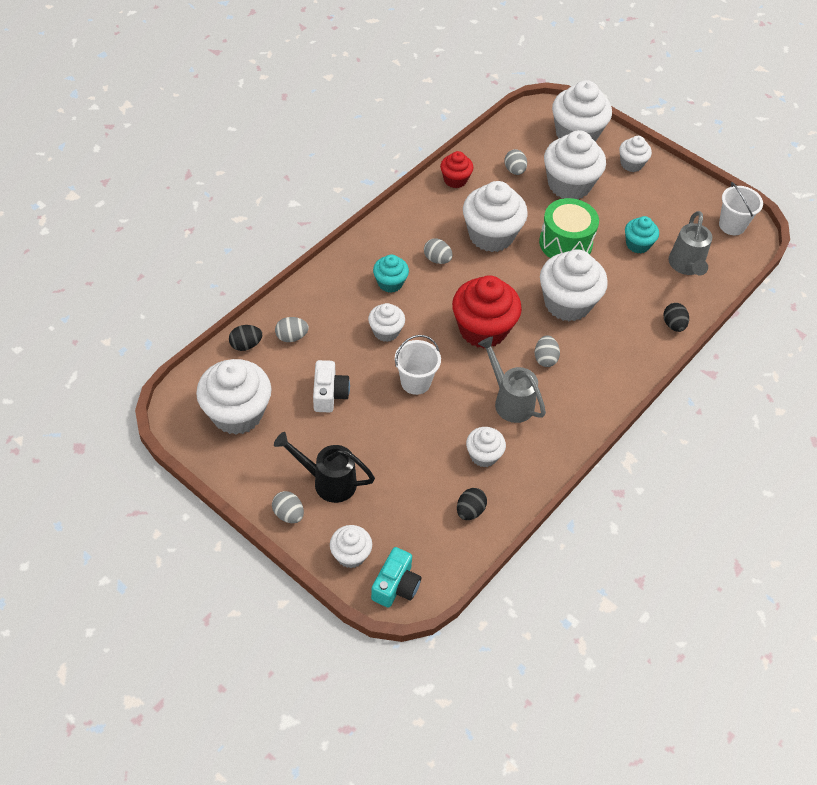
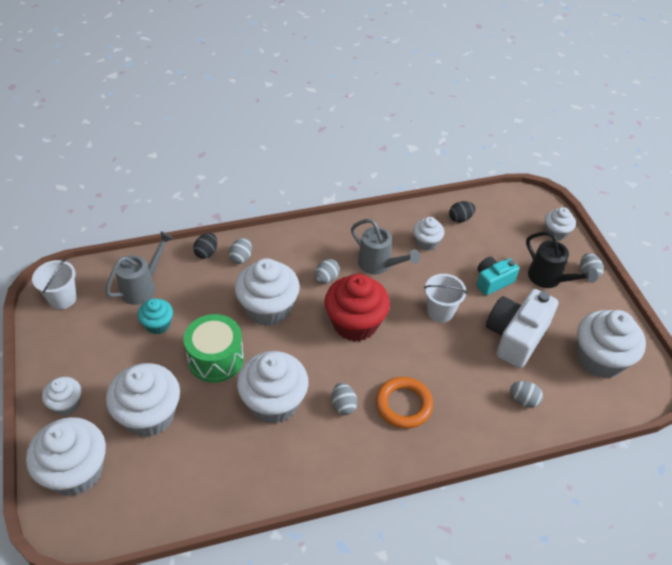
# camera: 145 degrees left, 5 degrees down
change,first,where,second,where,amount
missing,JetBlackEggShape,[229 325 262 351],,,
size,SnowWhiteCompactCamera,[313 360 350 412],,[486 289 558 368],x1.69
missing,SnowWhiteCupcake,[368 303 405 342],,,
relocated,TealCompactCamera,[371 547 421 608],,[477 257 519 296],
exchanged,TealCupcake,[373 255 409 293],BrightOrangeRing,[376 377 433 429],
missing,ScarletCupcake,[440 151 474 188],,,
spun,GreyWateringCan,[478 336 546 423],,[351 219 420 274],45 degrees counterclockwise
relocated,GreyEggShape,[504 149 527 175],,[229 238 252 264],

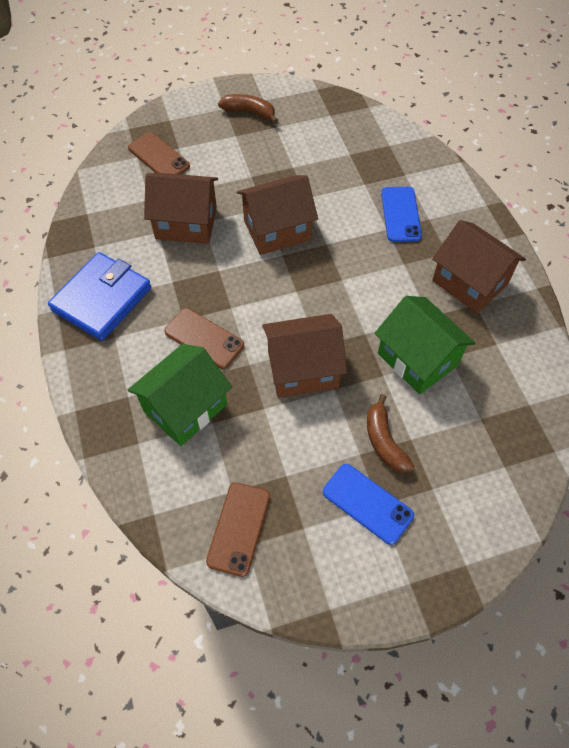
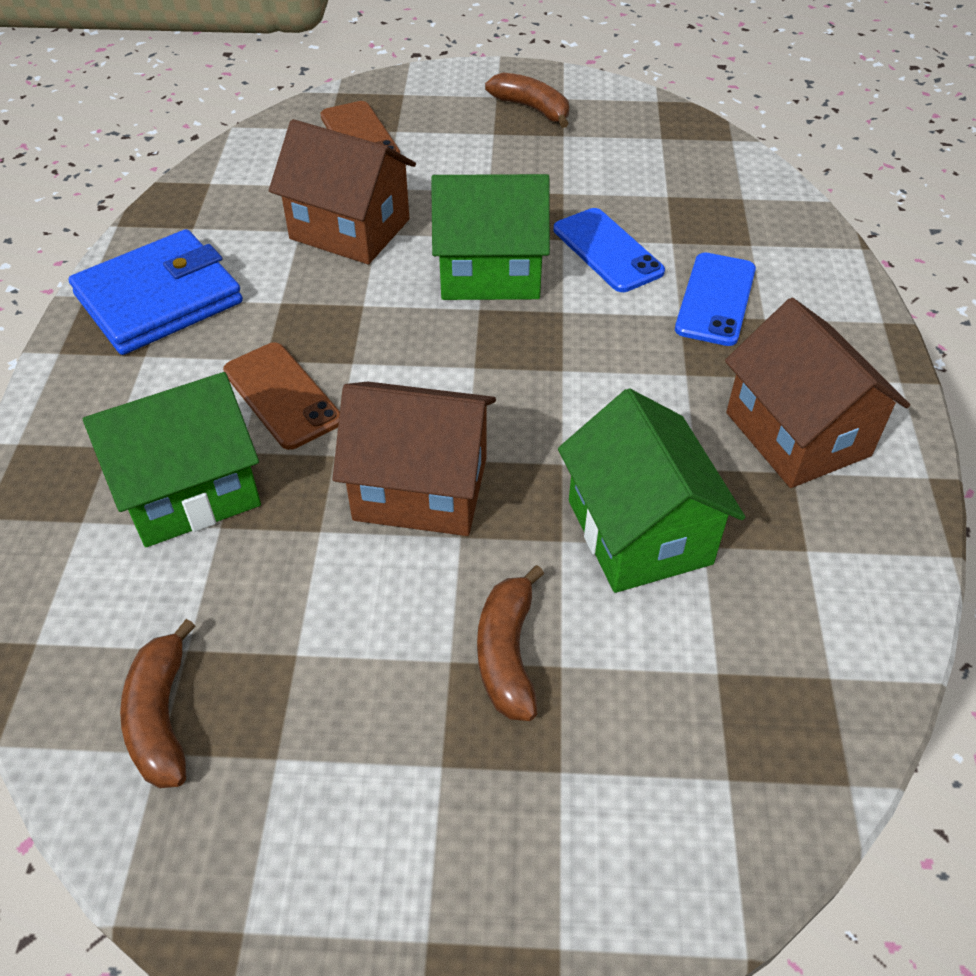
# camera: 20 degrees right, 10 degrees down
change,first,where,second,where,amount
exchanged,RussetMobilePhone,[206 482 270 577],RussetToyBanana,[120 619 196 788],
colour,RussetToyHouse,[237 175 318 255],GreenToyHouse,[431 174 550 300],
relocated,BlueMobilePhone,[323 464 414 545],,[554 208 665 292],

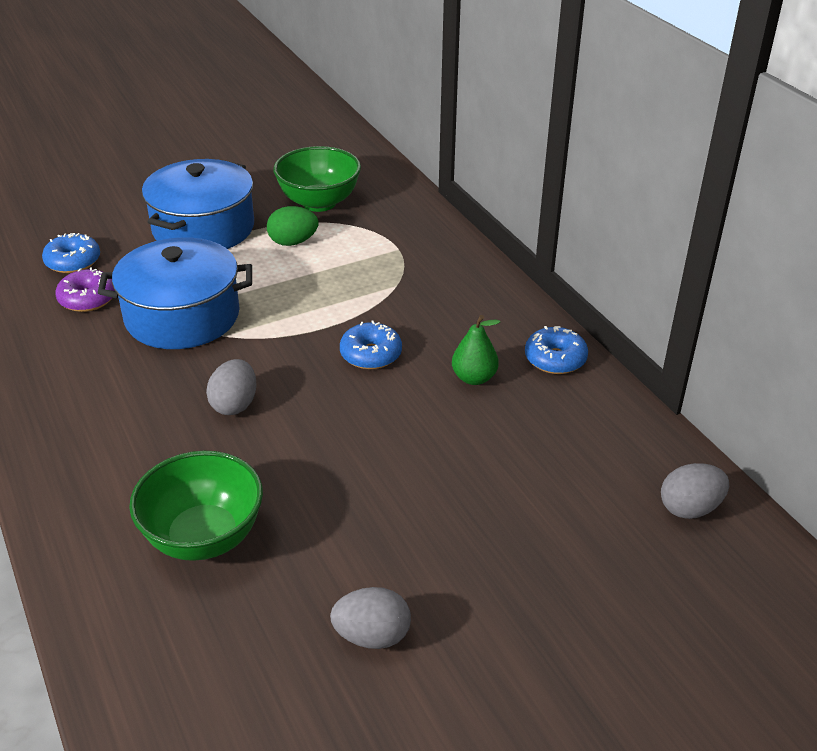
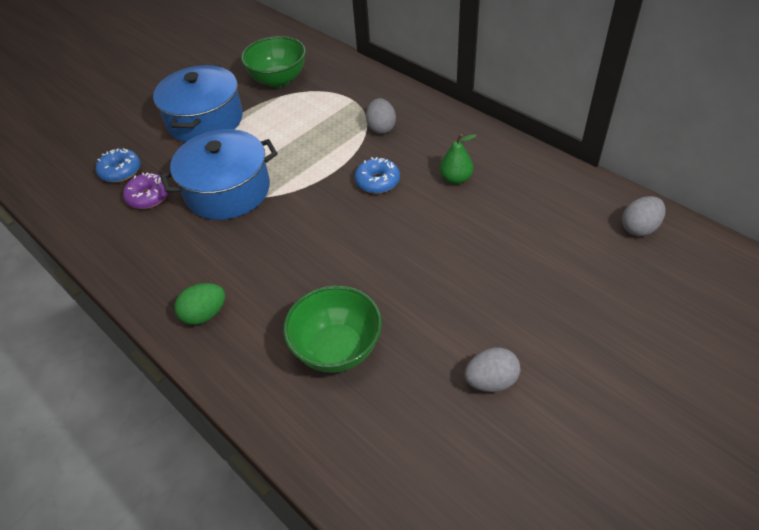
# camera: 15 degrees left, 10 degrees up
change,first,where,second,where,amount
relocated,GreyEggShape,[206 359 257 415],,[366 98 396 134],
relocated,GreenEggShape,[267 206 318 246],,[175 283 225 325],
missing,BlueGlazedDonut,[525 326 588 374],,,

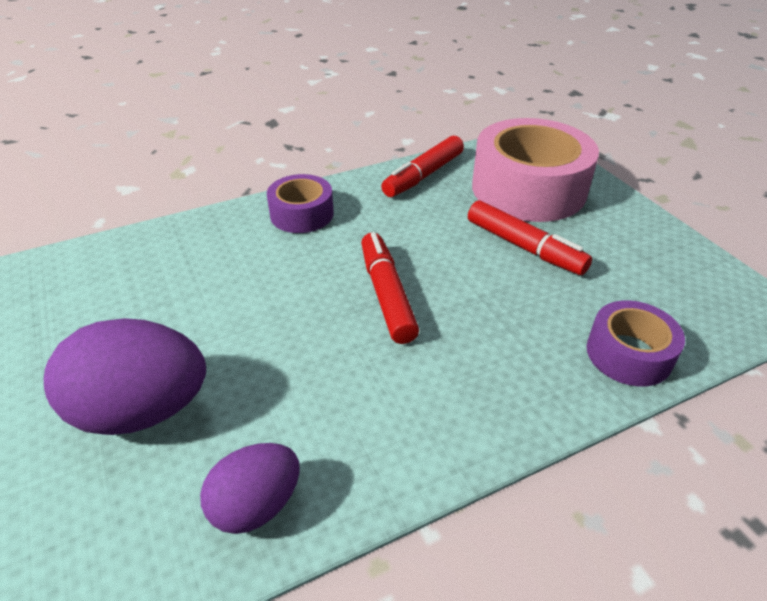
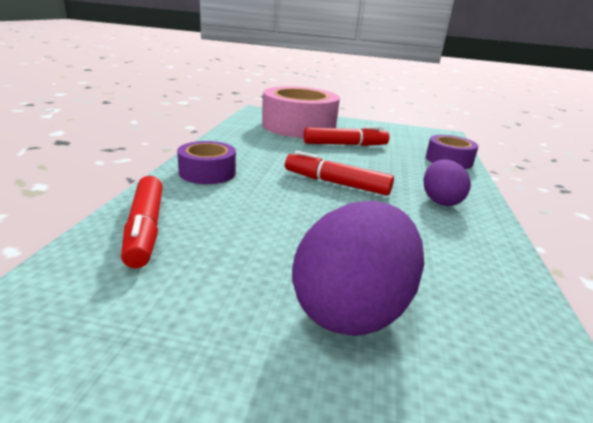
# camera: 55 degrees left, 15 degrees down
change,first,where,second,where,amount
relocated,RoyalPurpleEggShape,[200 443 300 534],,[424 159 471 206],
relocated,ScarletMarkerPen,[381 136 464 197],,[121 176 163 268],

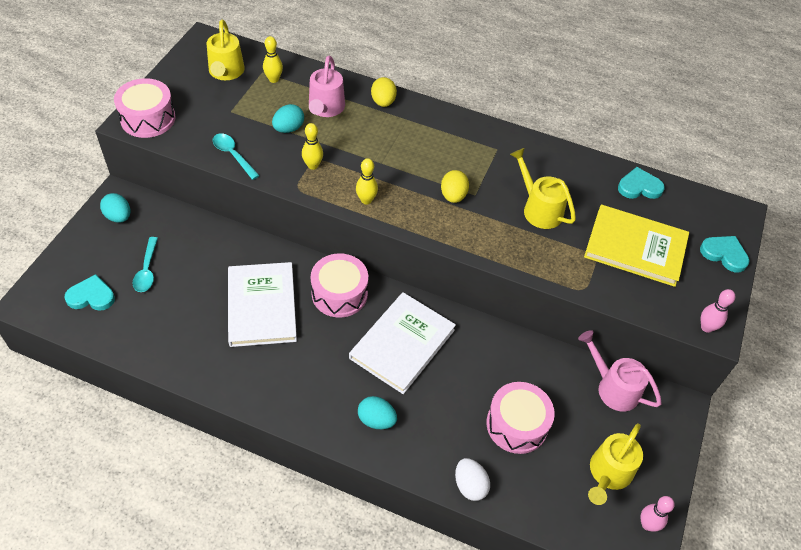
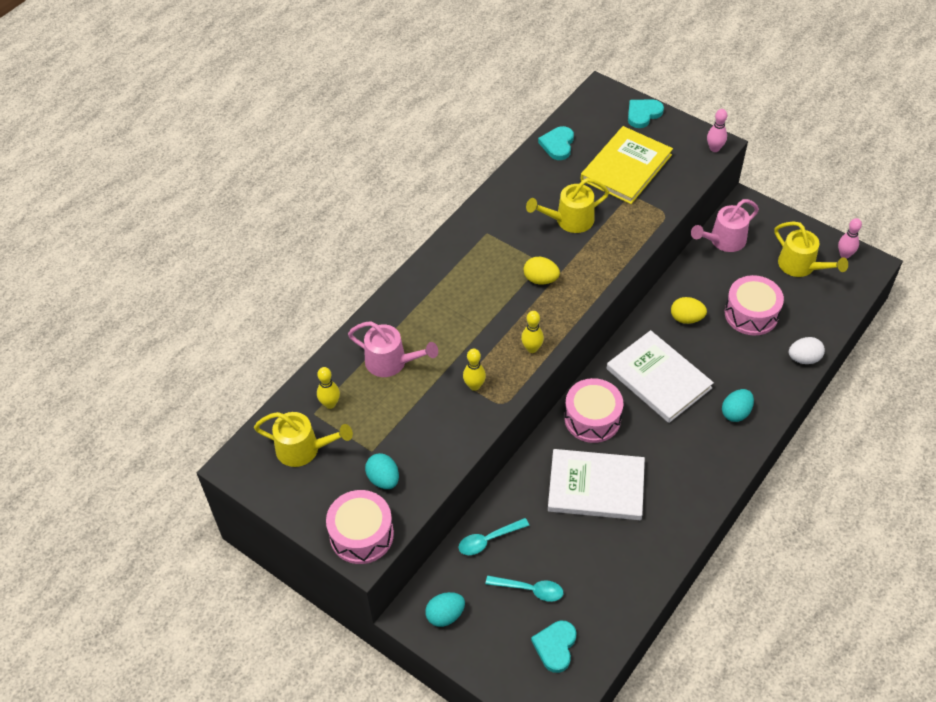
# camera: 70 degrees left, 0 degrees up
change,first,where,second,where,amount
relocated,TealSpoon,[213 133 260 180],,[458 518 530 555],
relocated,TealEggShape,[272 104 304 133],,[365 453 399 489],
relocated,BrightYellowEggShape,[371 77 397 107],,[671 297 707 324],

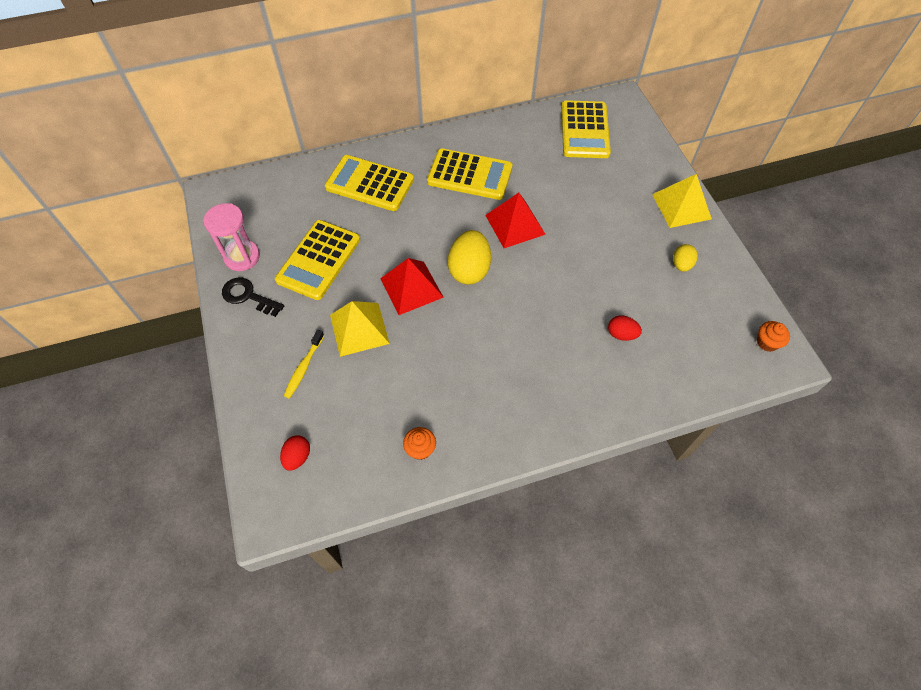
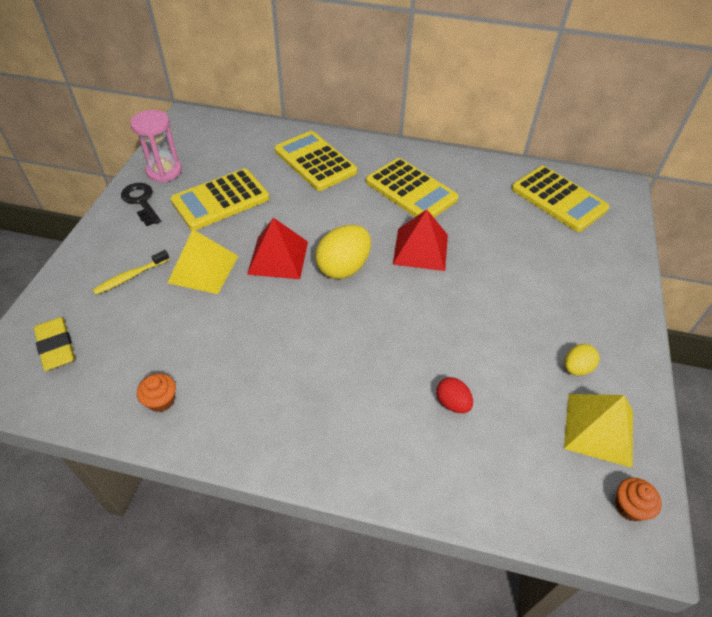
# camera: 30 degrees right, 10 degrees down
change,first,where,second,where,amount
exchanged,ScarletEggShape,[280 435 310 471],BrightYellowEraser,[34 317 75 371],
spun,BrightYellowCalculator,[561 100 611 158],,[512 166 610 232],75 degrees counterclockwise
relocated,BrightYellowPyramid,[652 174 712 228],,[564 394 633 468],

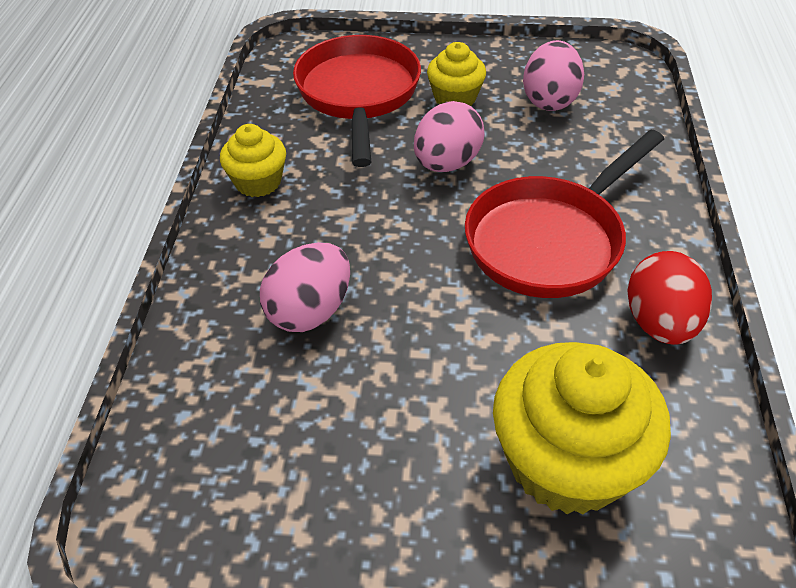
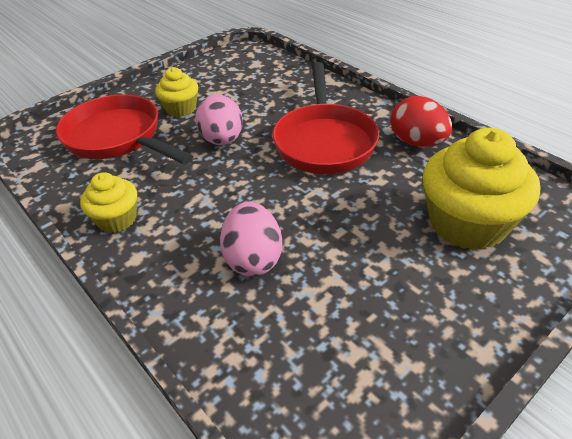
# camera: 45 degrees left, 5 degrees down
change,first,where,second,where,amount
missing,RosyEggShape,[523 40 584 111],,,

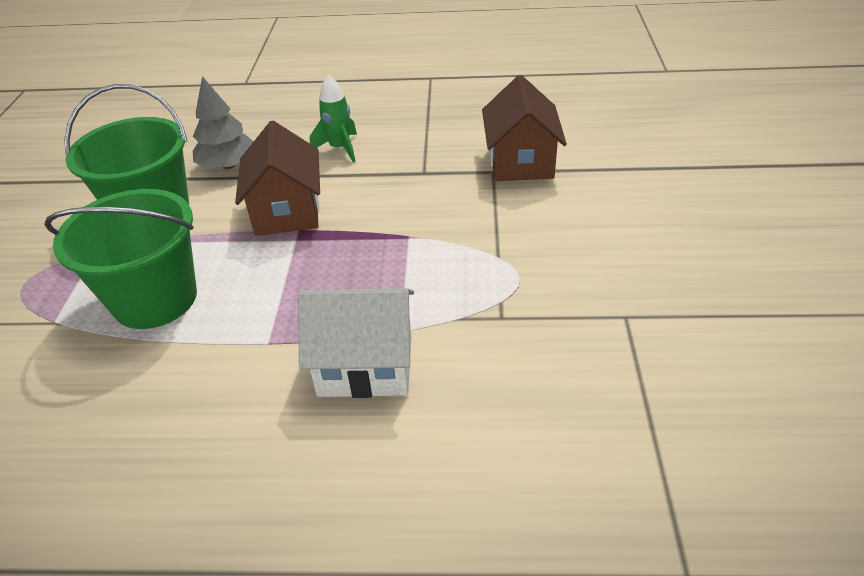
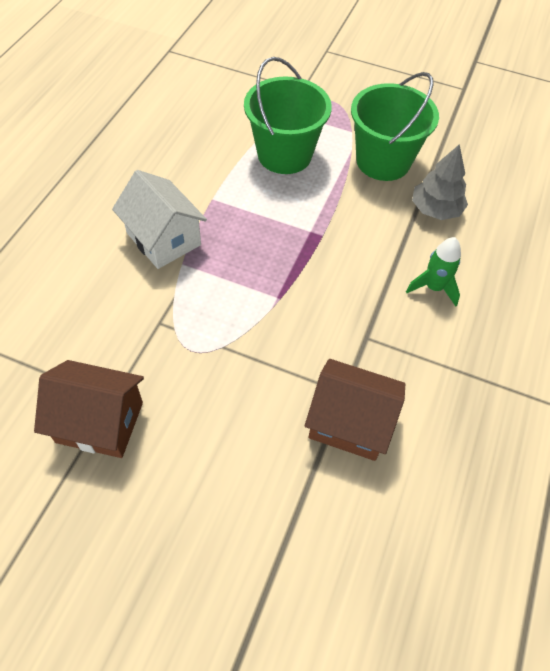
# camera: 105 degrees right, 15 degrees up
change,first,where,second,where,amount
relocated,RussetToyHouse,[235 121 320 236],,[34 360 144 458],
spun,SnowWhiteToyHouse,[298 288 414 398],,[112 170 207 269],60 degrees counterclockwise

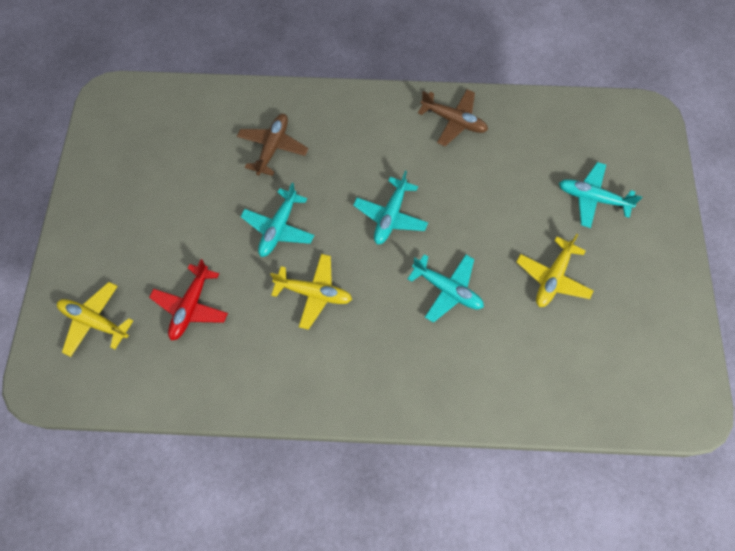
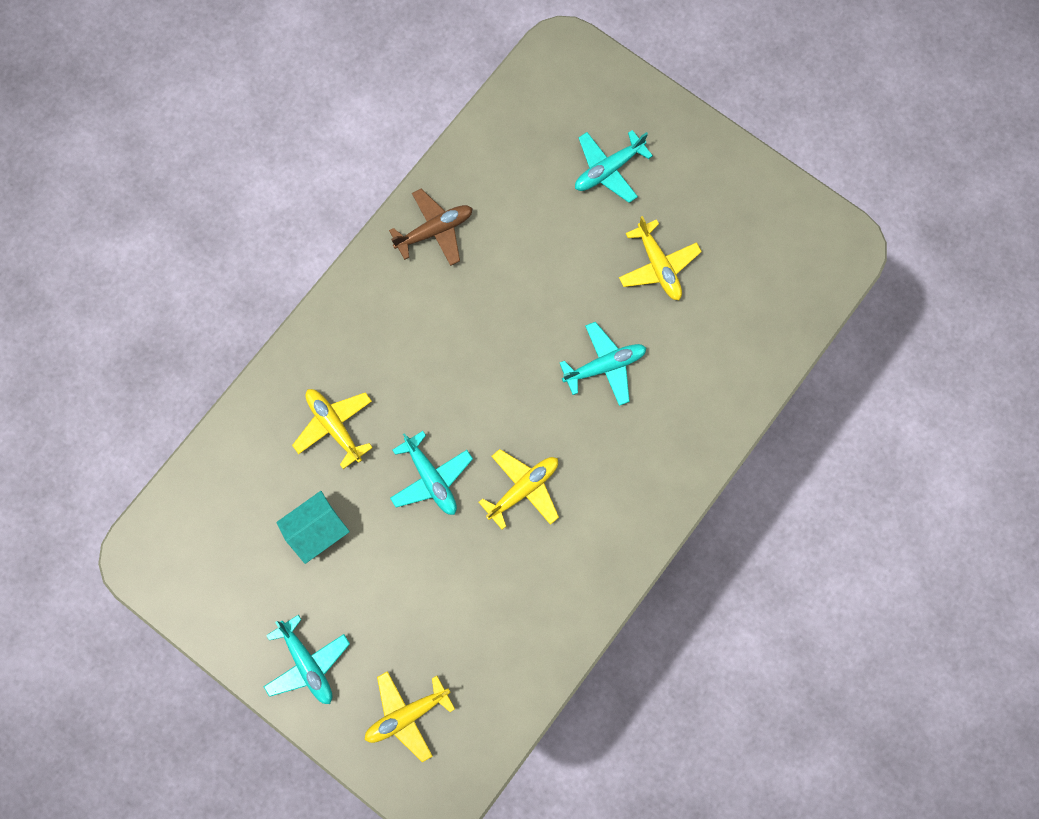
# camera: 55 degrees left, 10 degrees up
change,first,where,second,where,amount
missing,ScarletAeroplane,[149 259 228 341],,,
colour,RussetAeroplane,[237 114 308 176],BrightYellowAeroplane,[292 389 373 469],
relocated,TealAeroplane,[353 171 428 245],,[264 615 350 704],
appeared,,,TealToyHouse,[276 491 350 564],

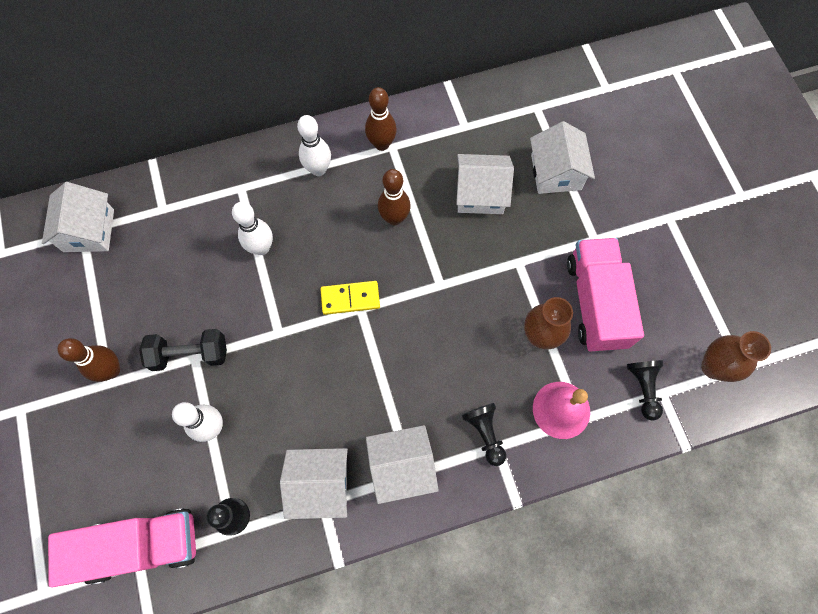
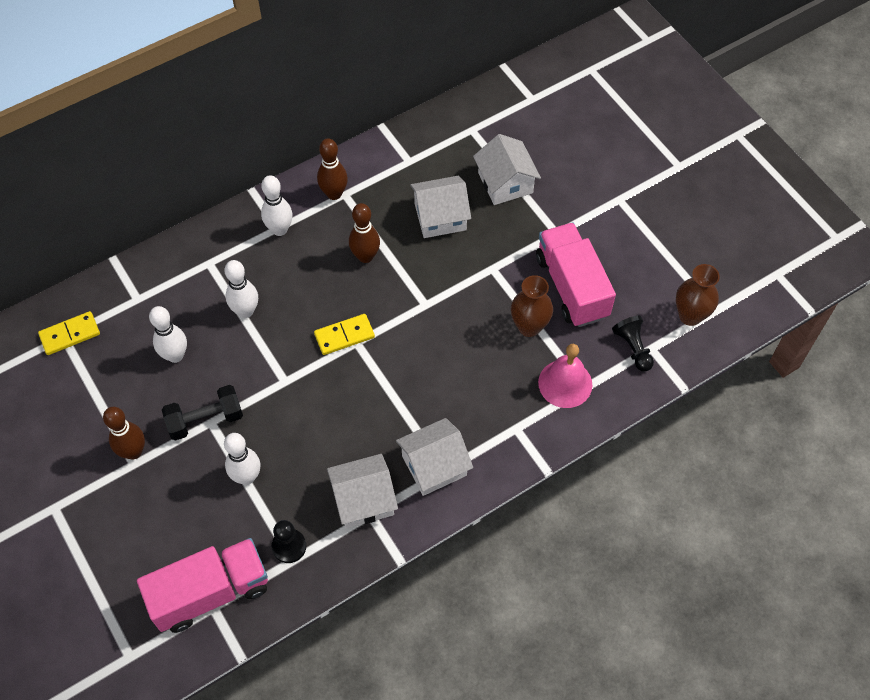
# camera: 15 degrees left, 10 degrees down
change,first,where,second,where,amount
exchanged,SnowWhiteToyHouse,[42 182 114 252],BrightYellowDomino,[38 311 100 355],
missing,JetBlackPawn,[462 403 506 466],,,
appeared,,,SnowWhiteSkittle,[149 306 187 363],

